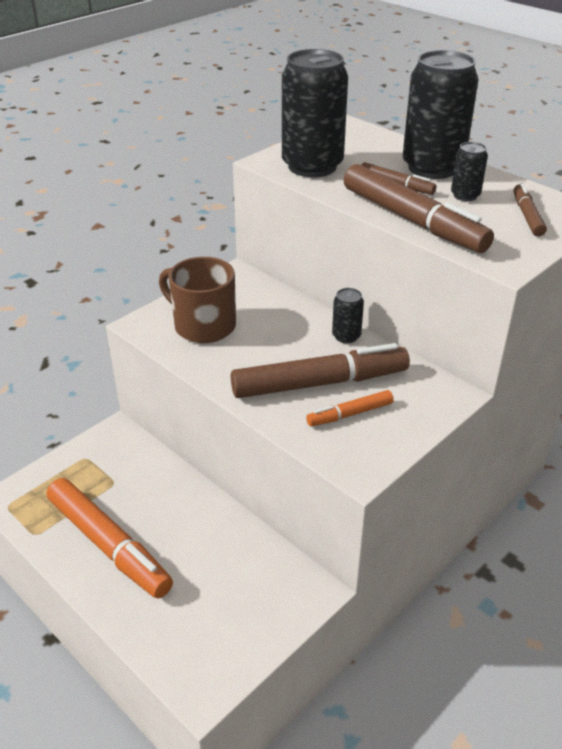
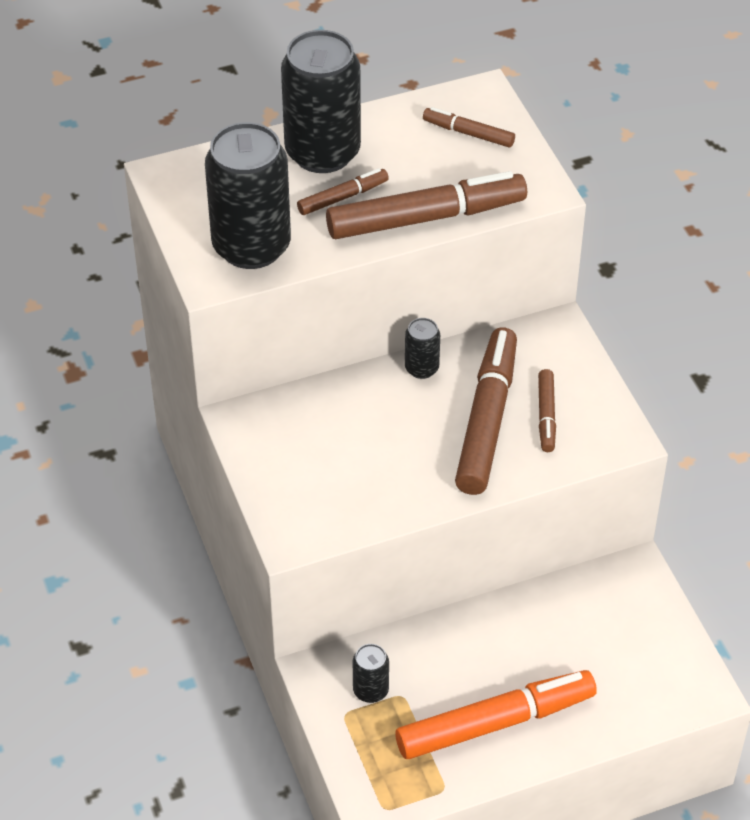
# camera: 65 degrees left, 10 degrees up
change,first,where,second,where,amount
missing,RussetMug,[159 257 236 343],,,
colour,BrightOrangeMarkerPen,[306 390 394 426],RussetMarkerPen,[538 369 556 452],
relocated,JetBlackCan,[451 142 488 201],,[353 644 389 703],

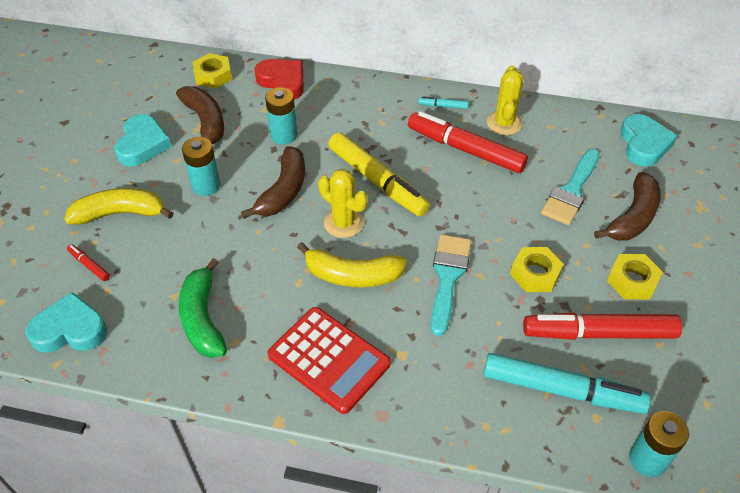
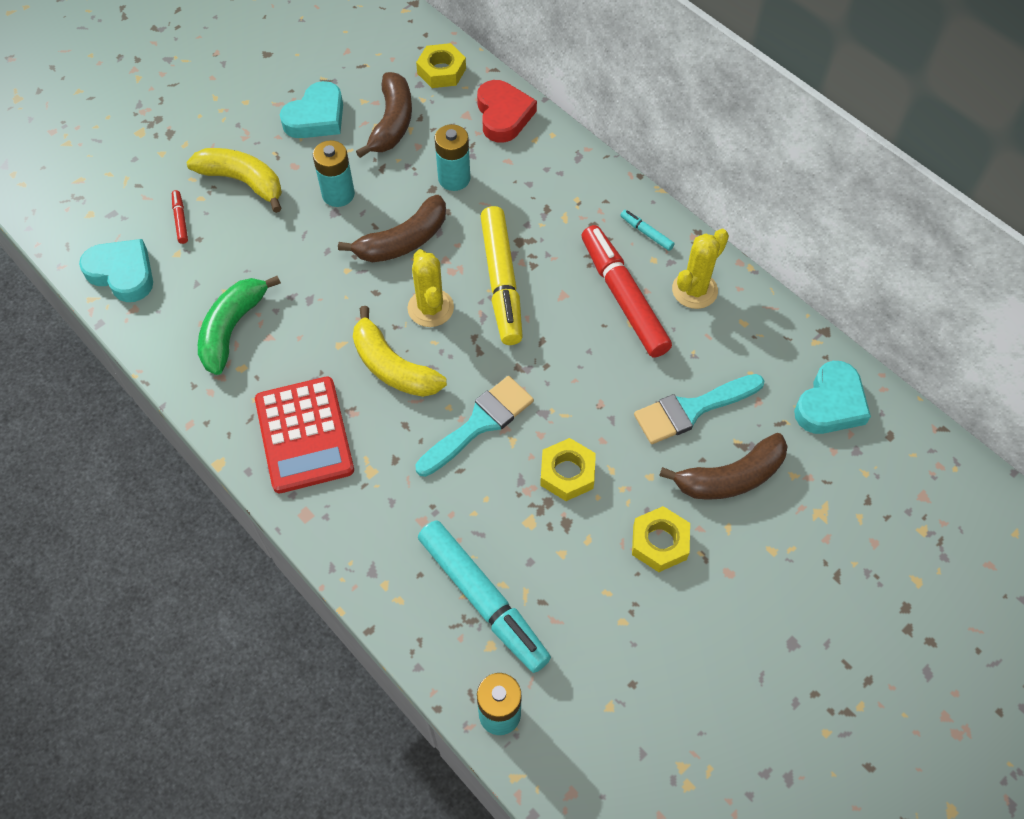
# camera: 35 degrees right, 10 degrees up
change,first,where,second,where,amount
missing,ScarletMarkerPen,[523 313 682 340],,,

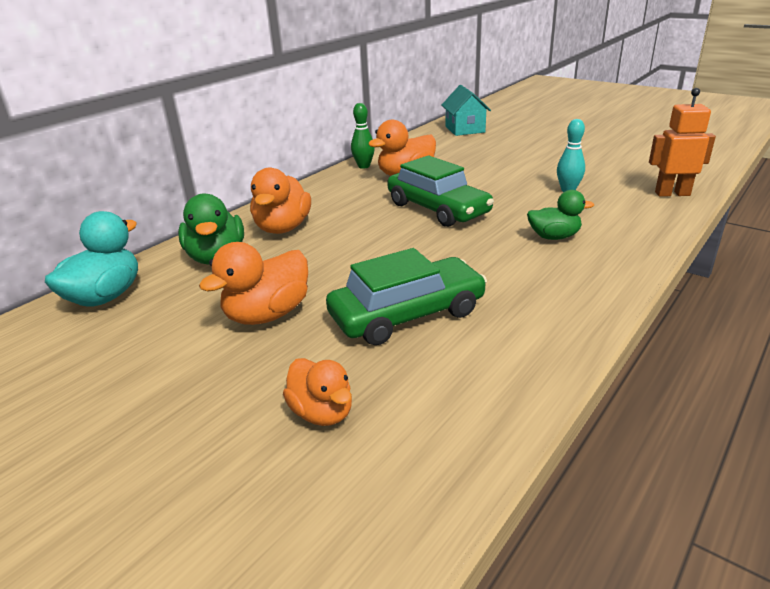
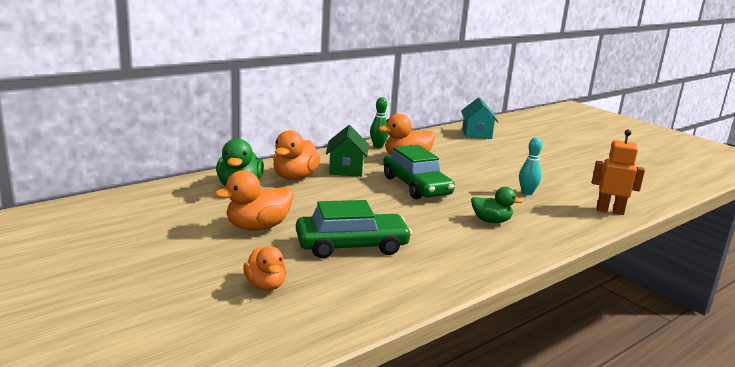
# camera: 10 degrees right, 10 degrees down
change,first,where,second,where,amount
missing,TealDuck,[45 211 138 306],,,
appeared,,,GreenToyHouse,[326 125 368 177],

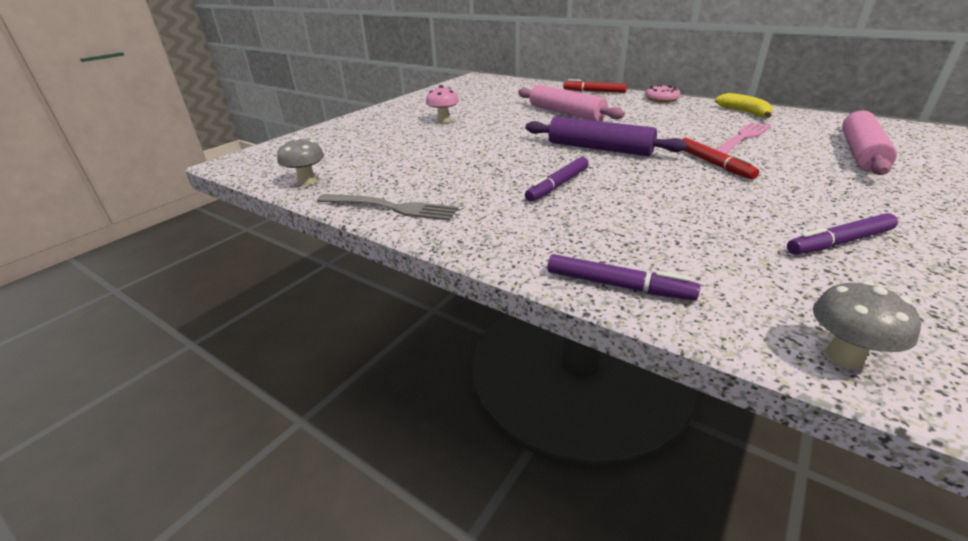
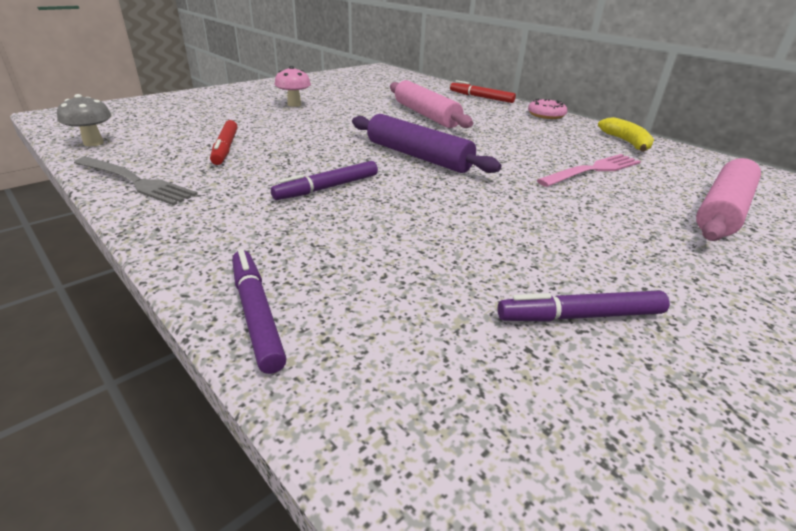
# camera: 10 degrees right, 0 degrees up
change,first,where,second,where,amount
spun,RoyalPurpleMarkerPen,[547 254 700 300],,[232 249 287 374],150 degrees counterclockwise
relocated,ScarletMarkerPen,[682 138 759 179],,[210 120 238 165],
missing,GreyFungus,[813 281 921 369],,,

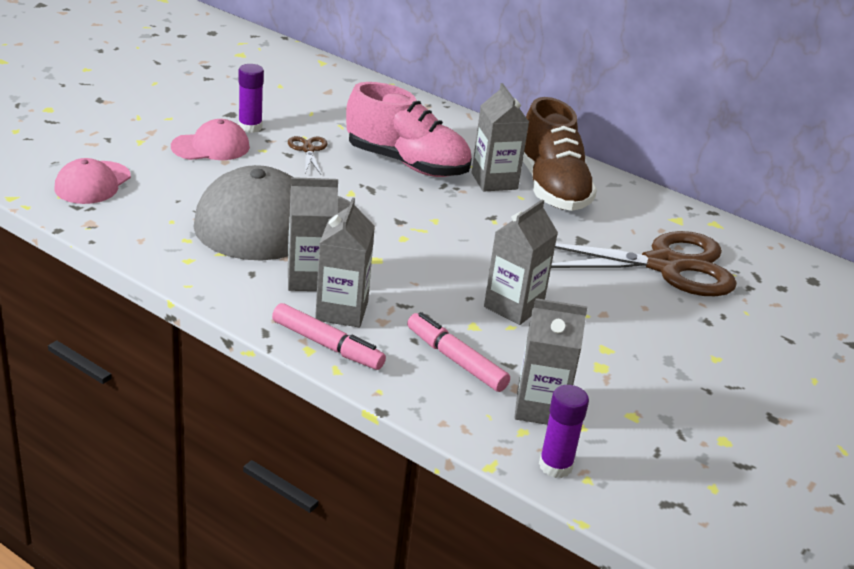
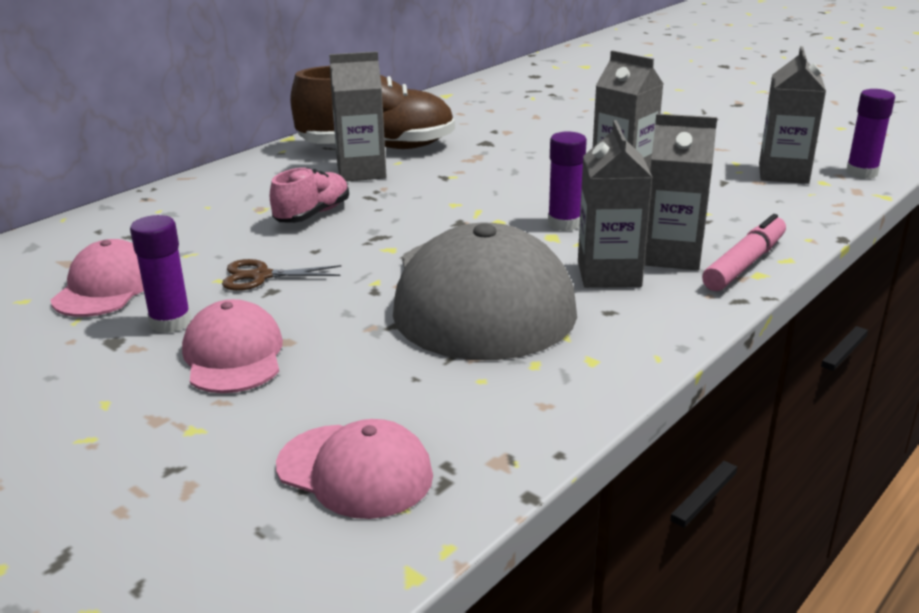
# camera: 80 degrees left, 5 degrees down
change,first,where,second,where,amount
size,RosyLaceUpShoe,[346 82 472 177],,[270 167 349 223],x0.54
missing,RosyMarkerPen,[407 312 510 392],,,
missing,RussetPairOfScissors,[551 231 737 296],,,
appeared,,,RosyBaseballCap,[51 239 144 317],
appeared,,,RoyalPurpleStickOfGlue,[548 131 587 231],

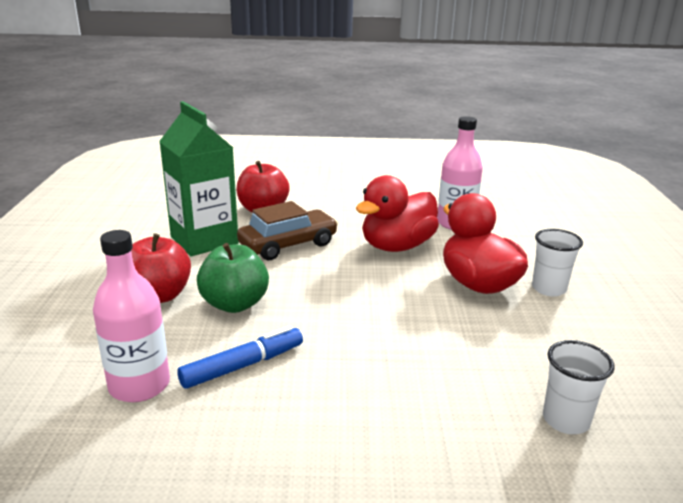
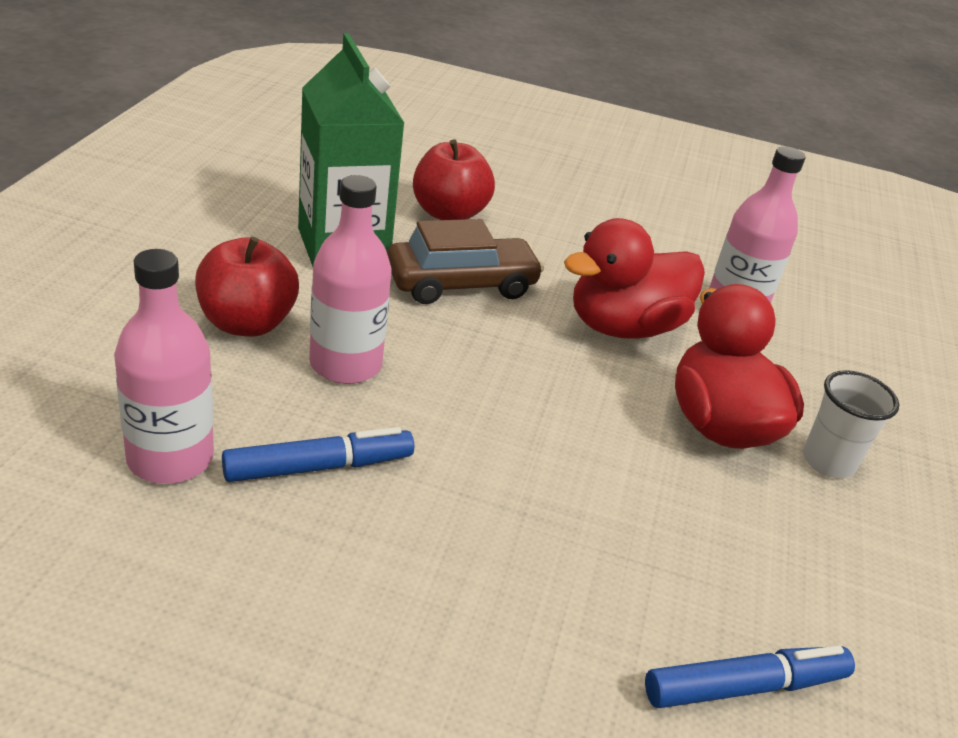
# camera: 10 degrees right, 10 degrees up
change,first,where,second,where,amount
exchanged,GreenApple,[197 243 269 313],RosyDrinkBottle,[309 175 392 384],
exchanged,SnowWhiteBeaker,[543 340 615 434],BlueMarkerPen,[645 645 855 708],

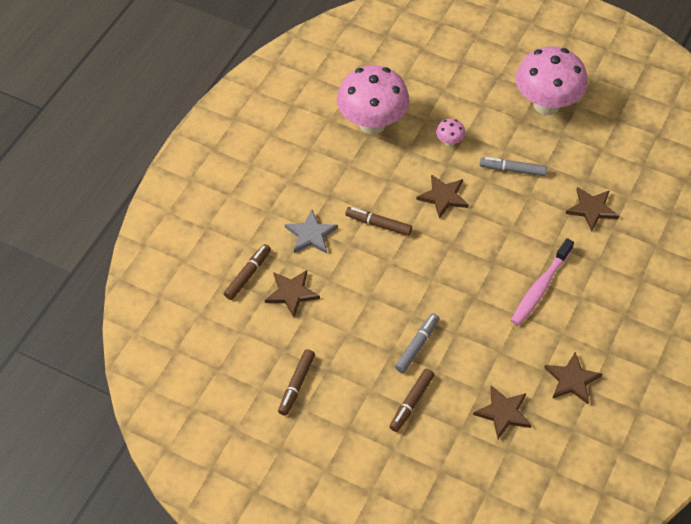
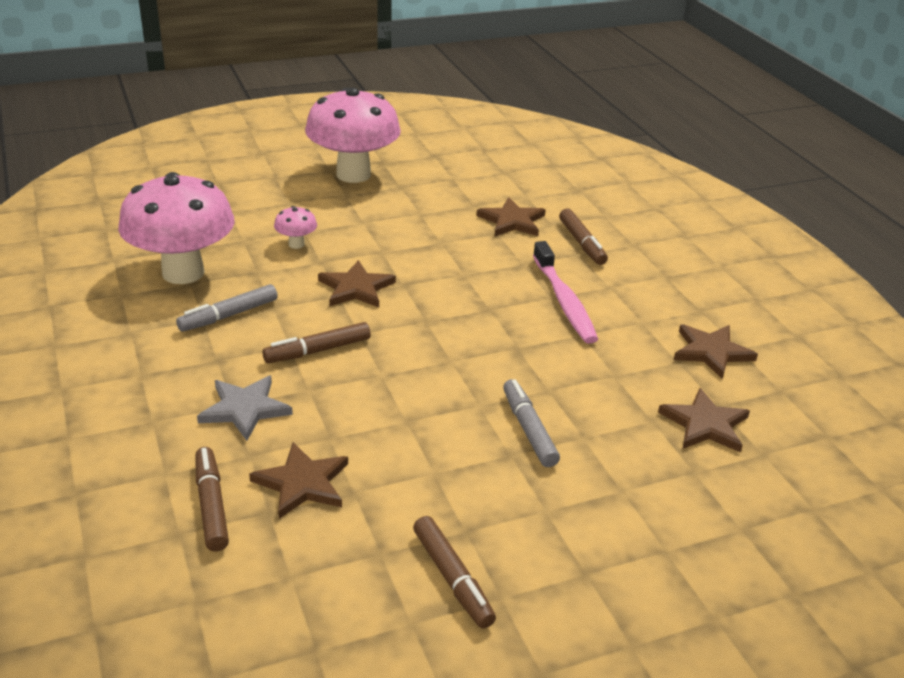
# camera: 50 degrees left, 20 degrees down
change,first,where,second,where,amount
relocated,RussetMarkerPen,[389 369 434 432],,[559 208 608 265],
relocated,GreyMarkerPen,[480 157 547 176],,[176 284 278 332],

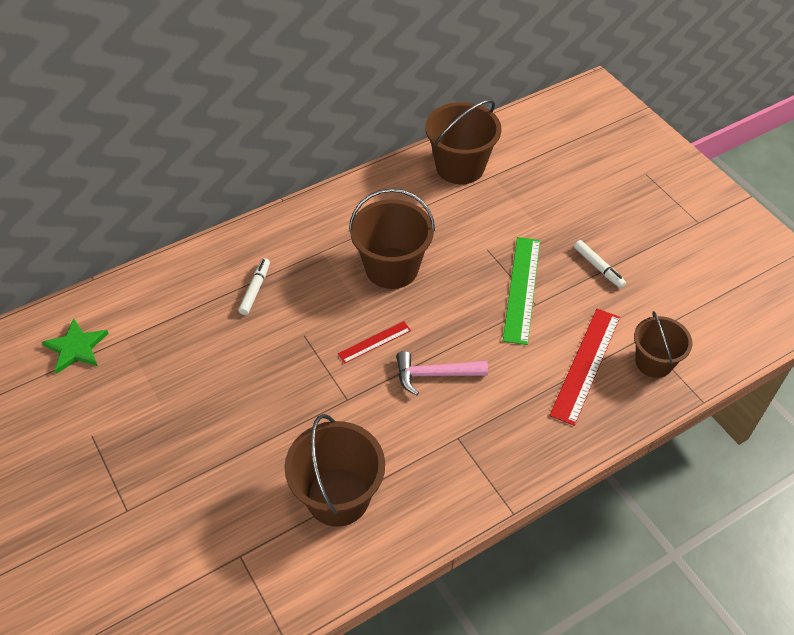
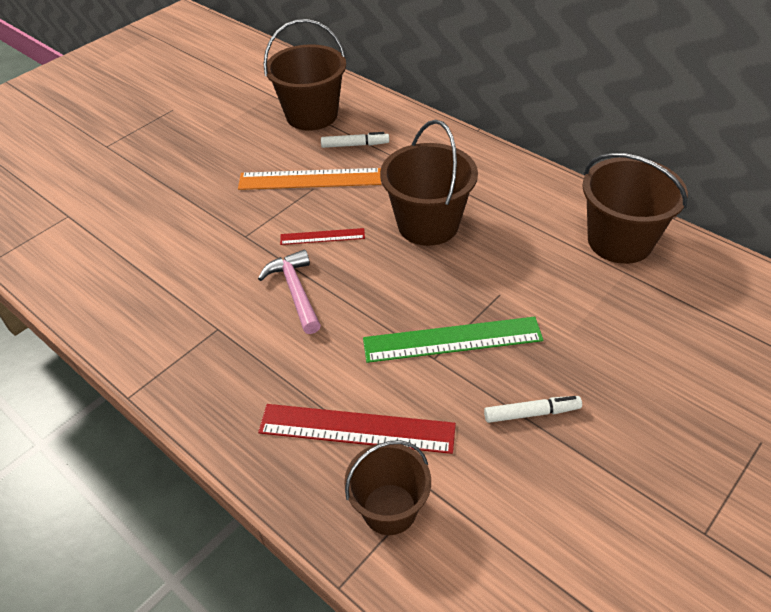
# camera: 75 degrees right, 5 degrees down
change,first,where,second,where,amount
missing,GreenStarShape,[42 318 109 374],,,
relocated,RussetPail,[285 414 385 527],,[263 19 346 131],
spun,ScarletRuler,[338 321 411 364],,[280 228 365 245],45 degrees counterclockwise
spun,SnowWhiteMarkerPen,[574 240 626 288],,[484 396 582 423],135 degrees counterclockwise
appeared,,,BrightOrangeRuler,[238 168 381 190],

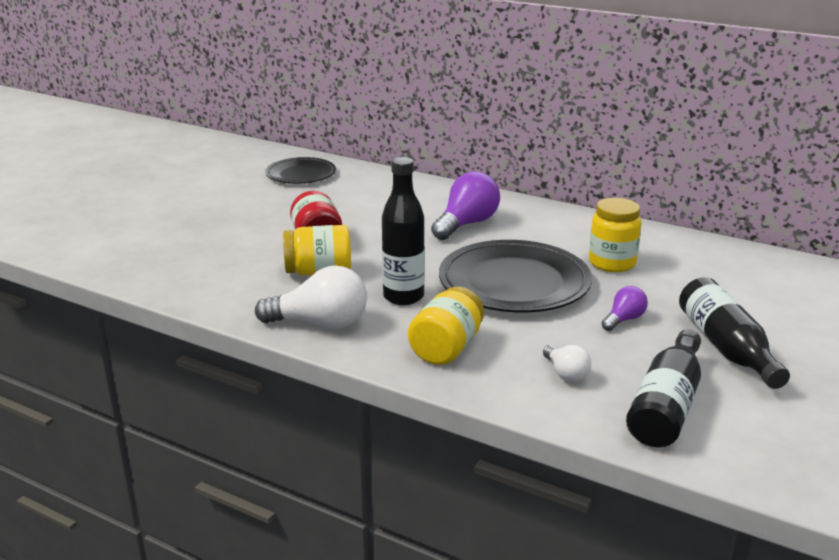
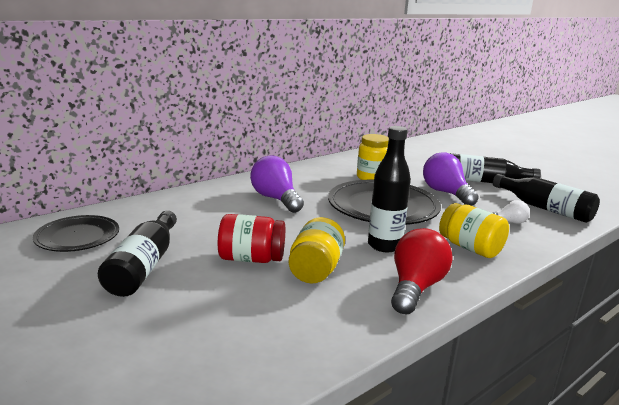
# camera: 70 degrees left, 5 degrees down
change,first,where,second,where,amount
colour,SnowWhiteBulb,[255 265 367 329],ScarletBulb,[391 228 452 314],
size,RoyalPurpleBulb,[602 286 648 331],,[423 152 479 206],x1.87
appeared,,,JetBlackDrinkBottle,[98 211 177 297],

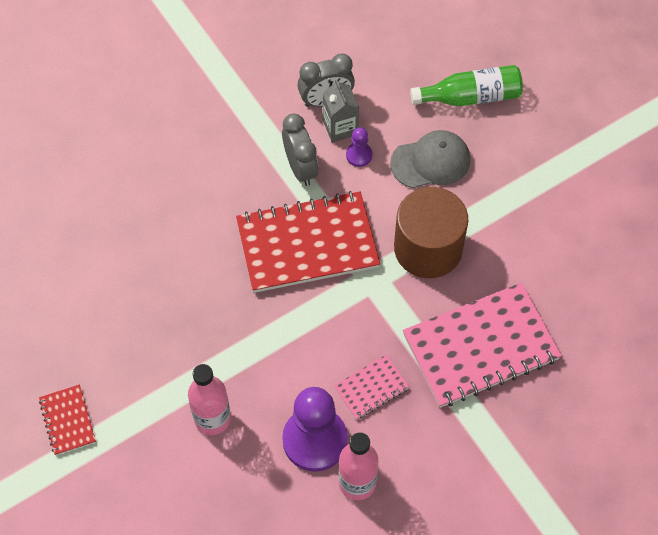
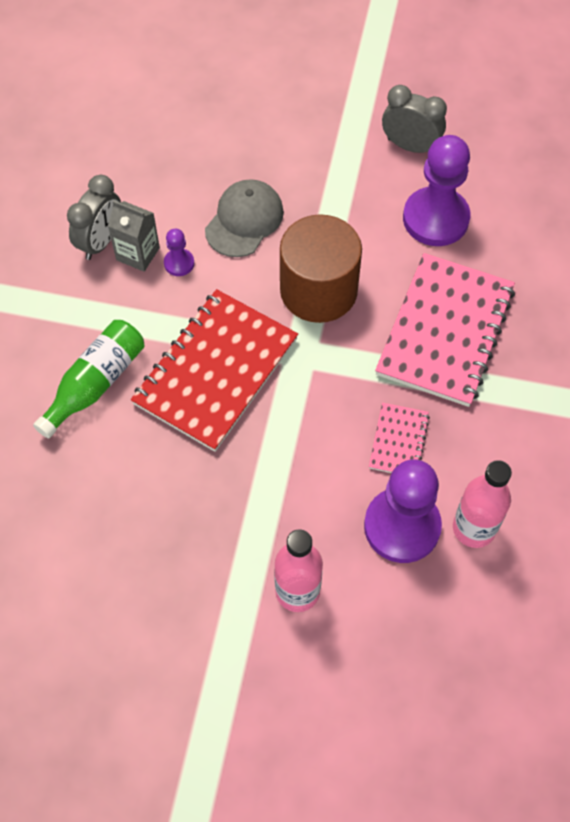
# camera: 45 degrees left, 0 degrees up
change,first,where,second,where,amount
missing,ScarletExerciseBook,[39 385 96 455],,,
relocated,GreyAlarmClock,[282 114 318 186],,[382 85 447 153],
relocated,GreenDrinkBottle,[410 65 523 106],,[33 320 144 438],
appeared,,,RoyalPurplePawn,[403 135 471 246],

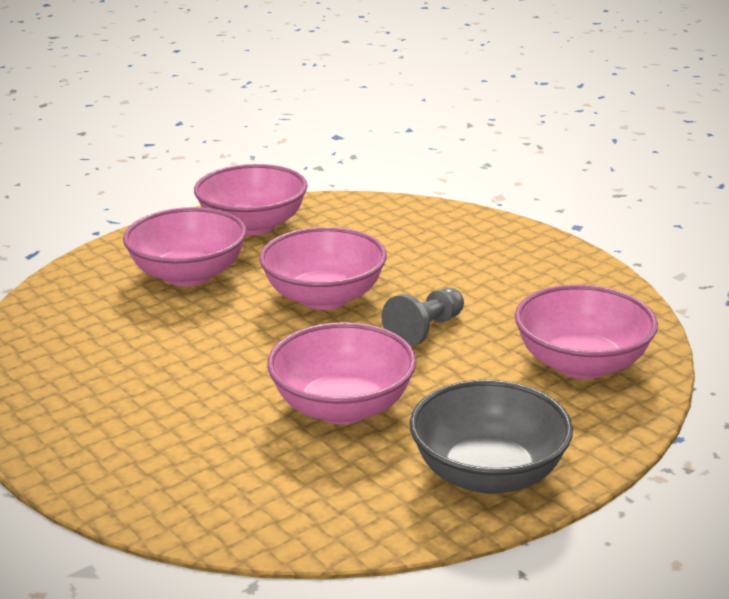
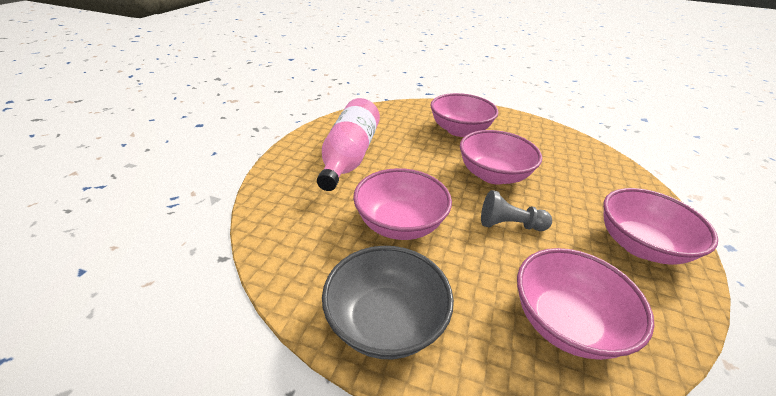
# camera: 55 degrees right, 10 degrees up
change,first,where,second,where,amount
relocated,RosyBowl,[194 164 308 235],,[603 188 718 265],
appeared,,,RosyDrinkBottle,[317 98 380 191],

